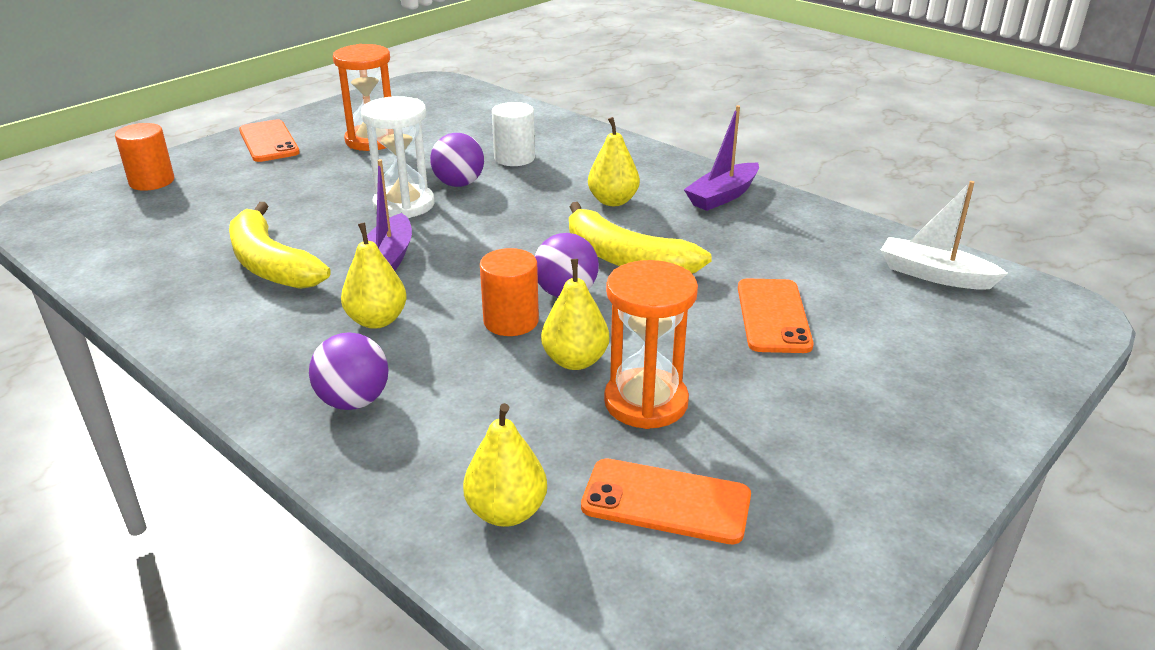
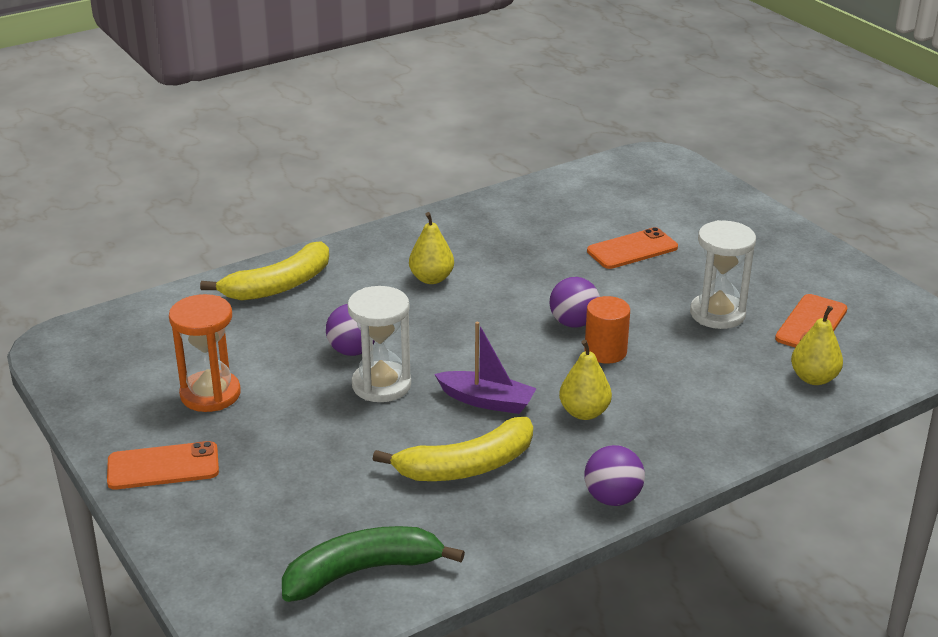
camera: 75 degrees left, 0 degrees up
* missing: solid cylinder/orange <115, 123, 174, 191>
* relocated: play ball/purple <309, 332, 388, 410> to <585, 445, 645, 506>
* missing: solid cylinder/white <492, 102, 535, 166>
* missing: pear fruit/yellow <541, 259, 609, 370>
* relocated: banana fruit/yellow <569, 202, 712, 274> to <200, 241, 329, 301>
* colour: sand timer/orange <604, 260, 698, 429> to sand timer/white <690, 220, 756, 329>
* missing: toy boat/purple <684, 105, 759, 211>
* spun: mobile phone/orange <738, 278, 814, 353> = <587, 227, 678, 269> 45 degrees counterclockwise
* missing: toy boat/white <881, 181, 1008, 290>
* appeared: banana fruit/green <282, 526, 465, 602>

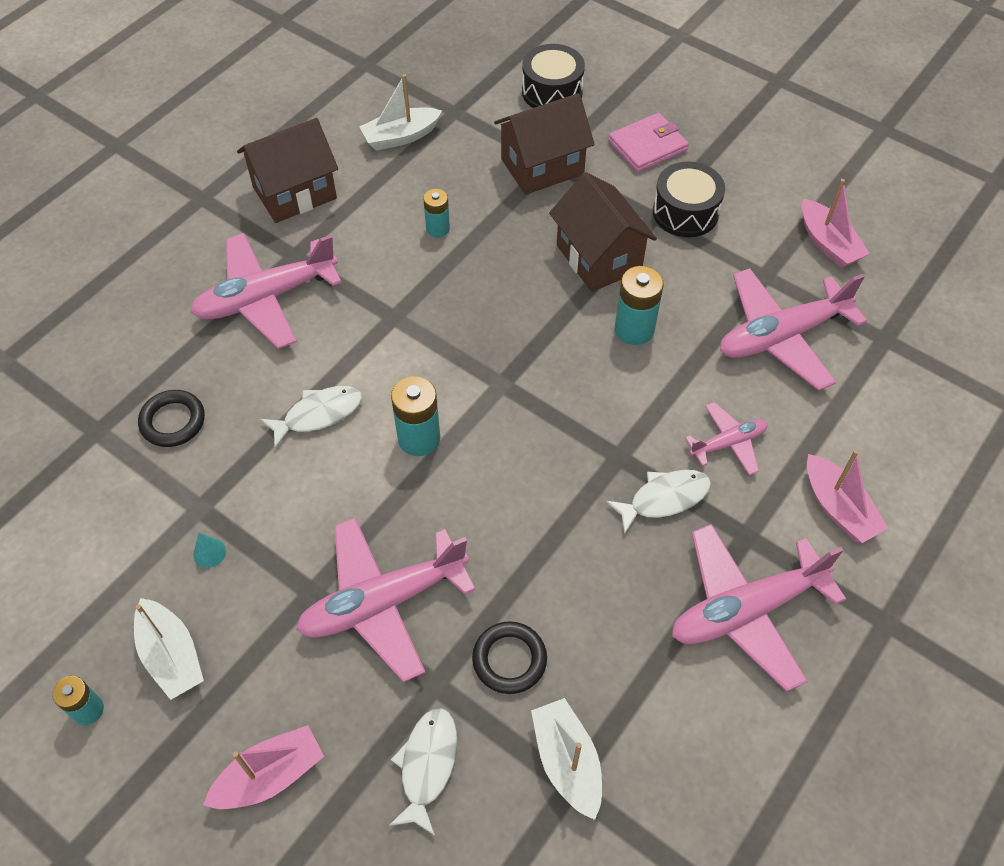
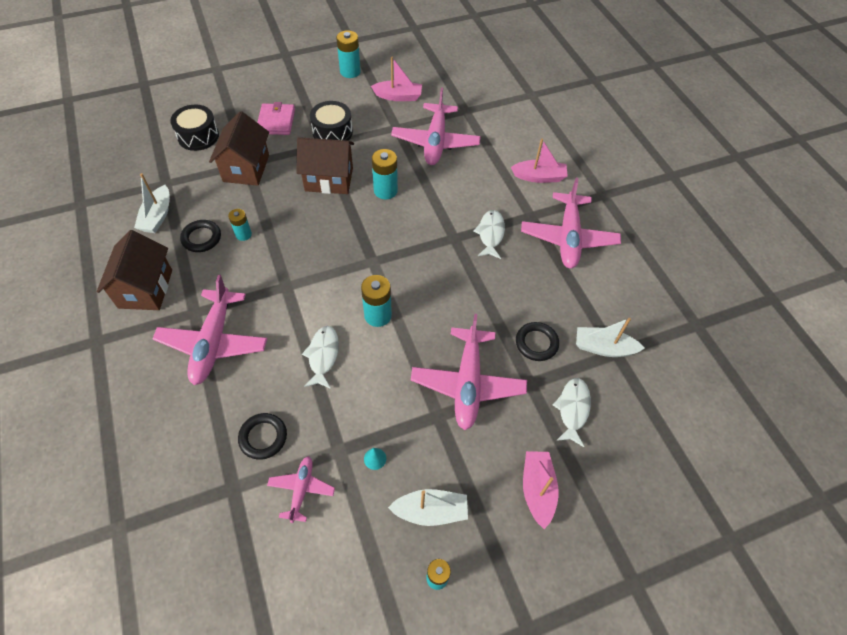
camera: 60 degrees left, 0 degrees up
* spun: fish figure/white <389, 708, 457, 836> = <553, 378, 591, 447> 60 degrees clockwise
* relocated: toy plane/rose-pink <685, 402, 768, 475> to <267, 456, 335, 523>
* appeared: torus/jet-black <180, 220, 221, 252>
* appeared: power cell/aqua <336, 30, 361, 78>

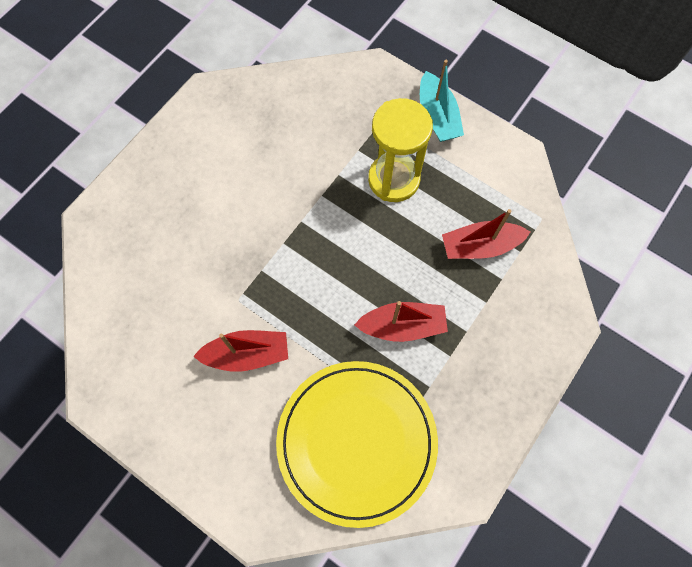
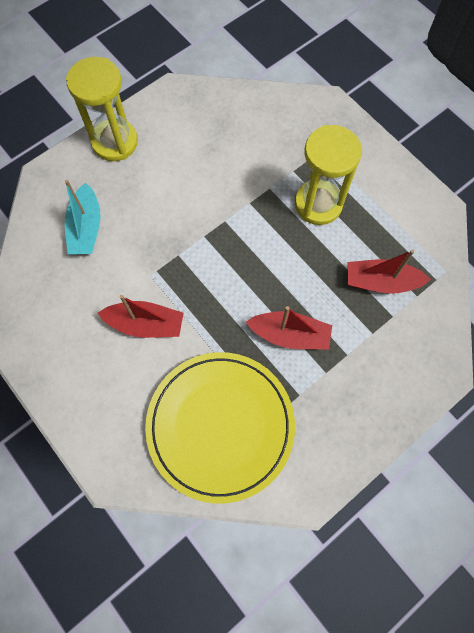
camera: 15 degrees right, 0 degrees up
* relocated: toy boat/aqua <420, 60, 464, 142> to <65, 180, 101, 254>
* appeared: sand timer/yellow <66, 57, 138, 161>

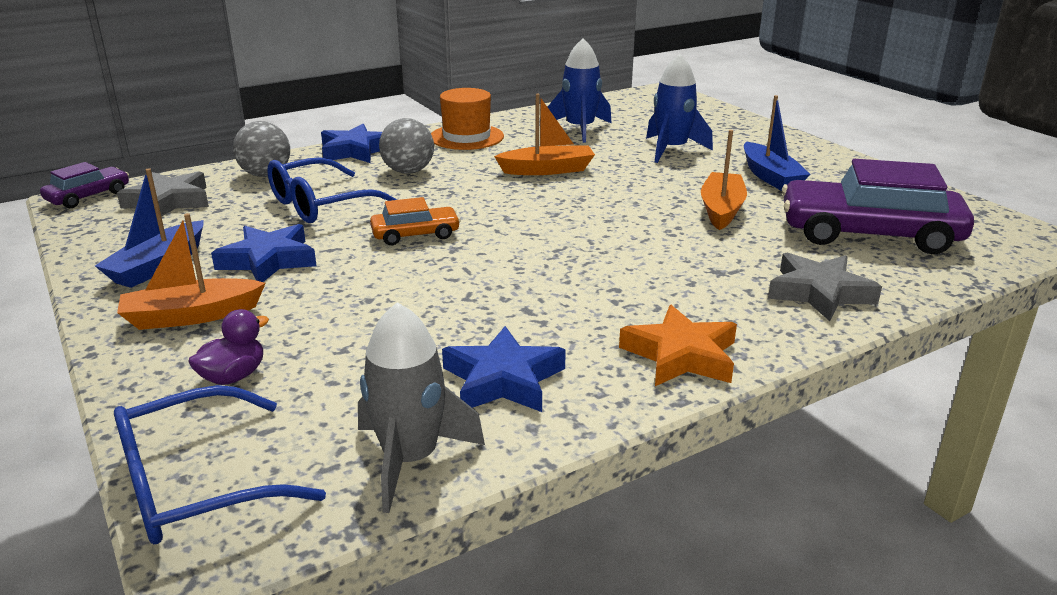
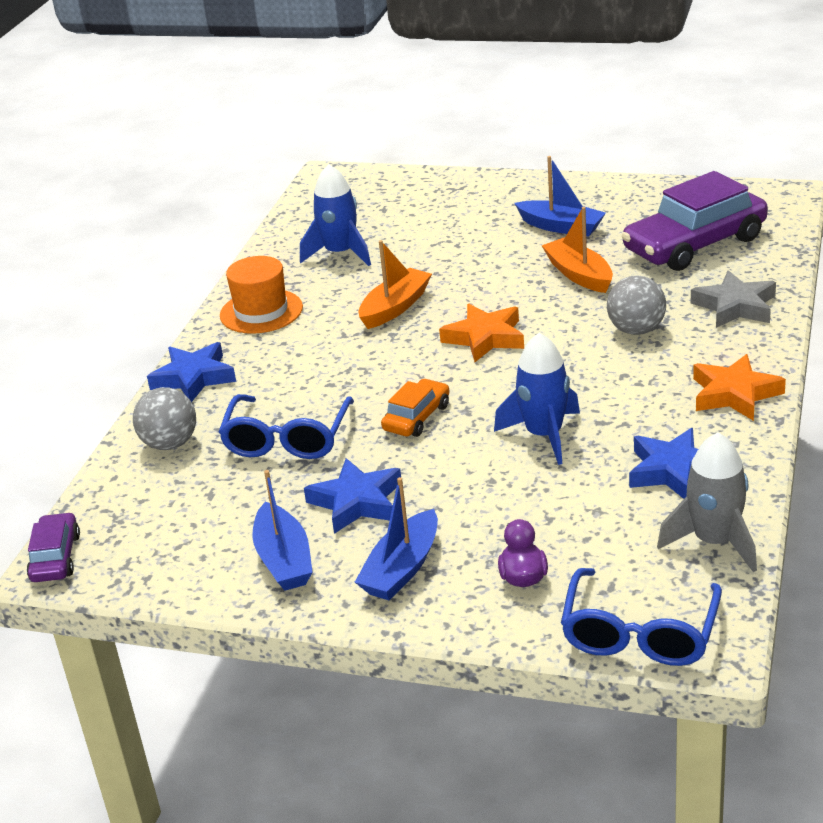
camera: 40 degrees left, 5 degrees up
* missing: star/ash-grey <117, 171, 209, 217>
* colour: toy boat/orange <117, 213, 266, 330> to toy boat/royal blue <355, 477, 438, 600>
* relocated: play ball/ash-grey <379, 118, 434, 174> to <607, 276, 666, 335>
* relocated: rocket/royal blue <646, 54, 713, 163> to <494, 333, 580, 465>
* appeared: star/orange <439, 304, 524, 362>

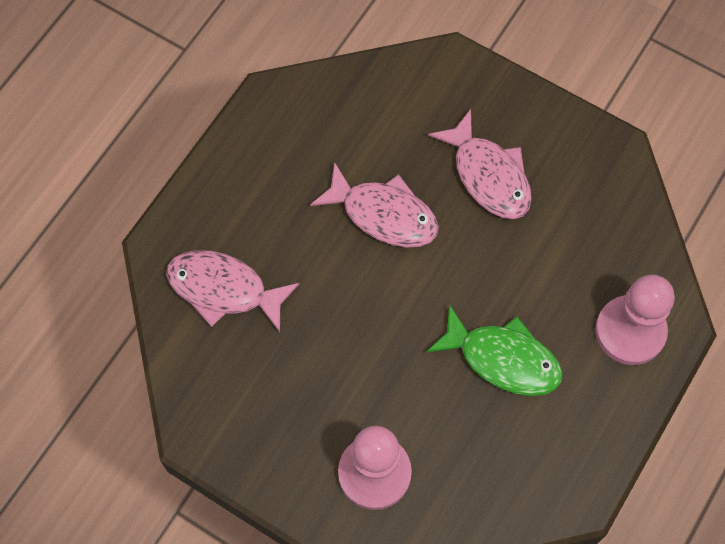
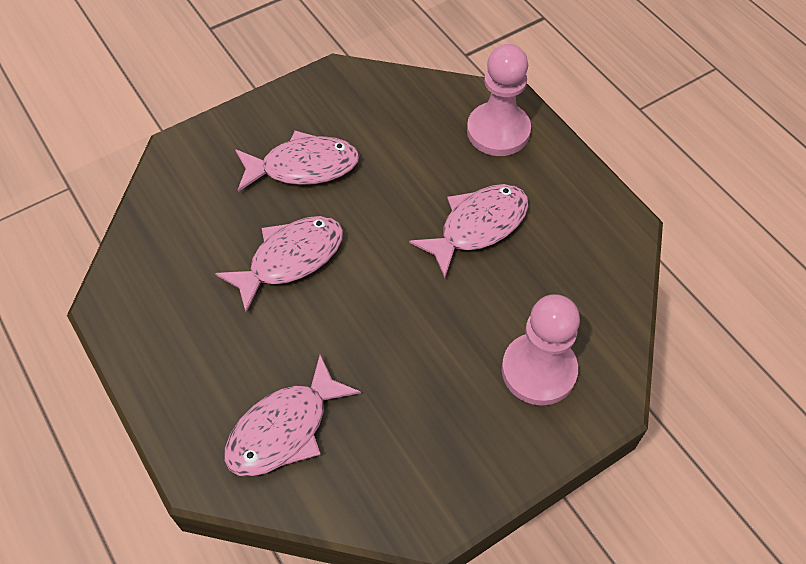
camera: 65 degrees left, 10 degrees down
* colour: fish figure/green <426, 304, 563, 396> to fish figure/rose-pink <409, 184, 529, 278>

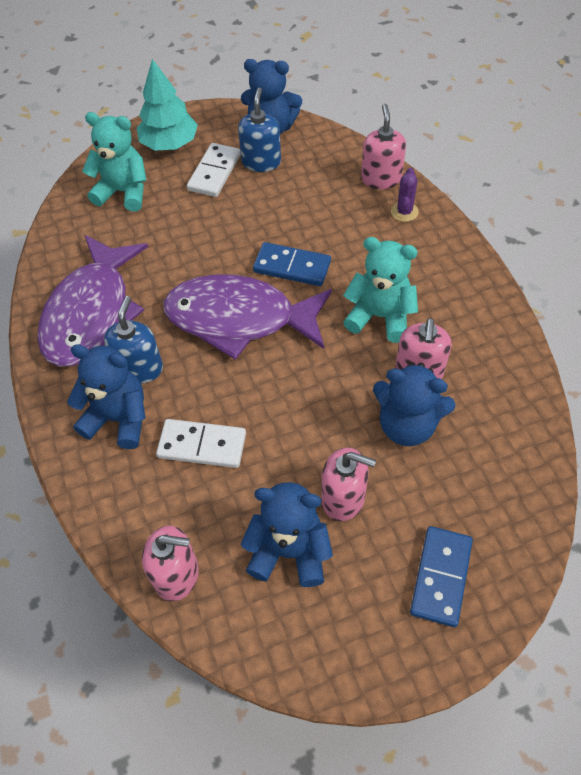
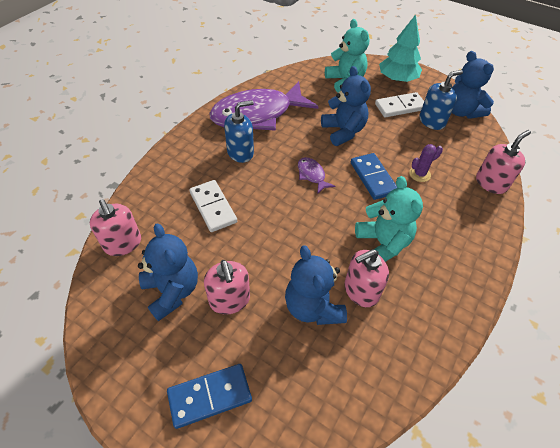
camera: 50 degrees right, 5 degrees down
* relocated: teddy bear/royal blue <67, 344, 146, 449> to <321, 66, 371, 146>
* size: fish figure/purple <163, 275, 332, 360> = <298, 157, 335, 193> x0.40
* relocated: prickly plant/purple <391, 168, 419, 222> to <409, 144, 443, 182>

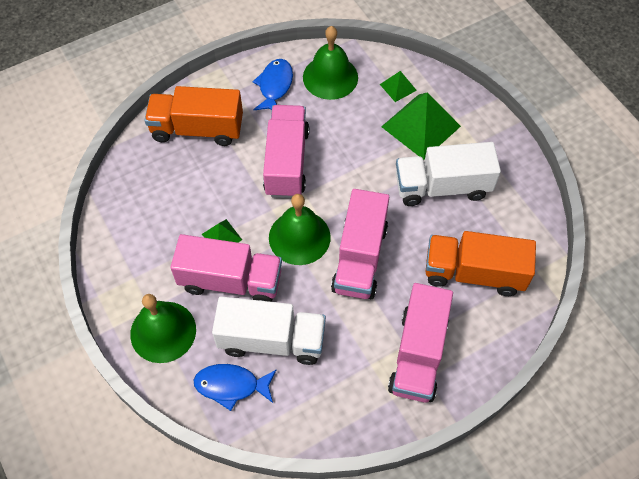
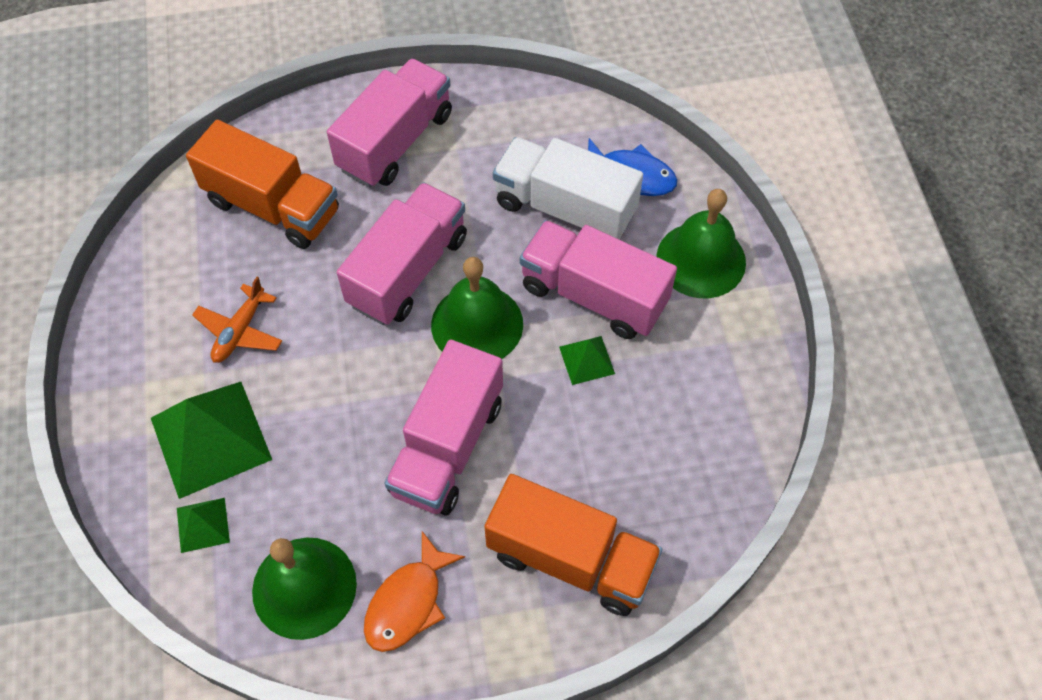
camera: 160 degrees left, 0 degrees up
* colour: fish figure/royal blue <253, 59, 293, 110> to fish figure/orange <364, 531, 465, 652>
* exchanged: truck/white <396, 142, 501, 206> to toy plane/orange <192, 277, 282, 363>

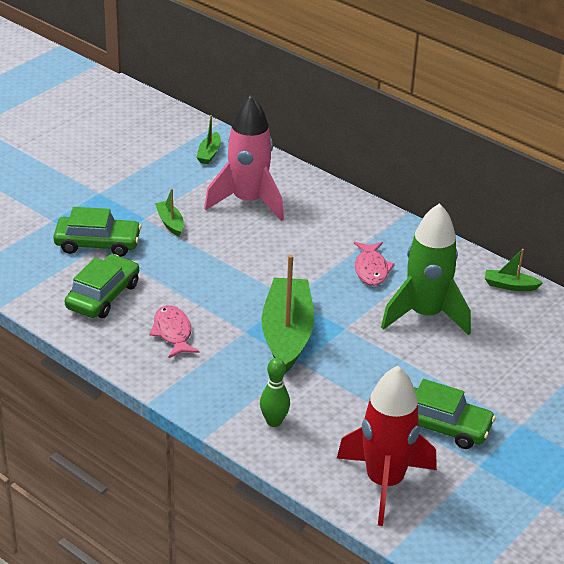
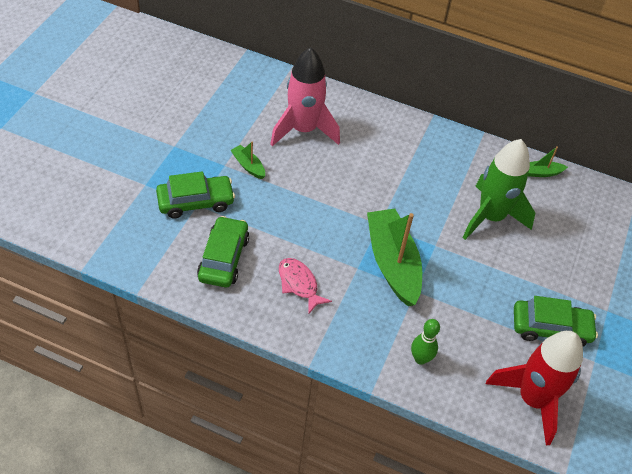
camera: 20 degrees left, 15 degrees up
* missing: toy boat/green <196, 115, 221, 164>
* missing: fish figure/rose-pink <354, 242, 395, 286>

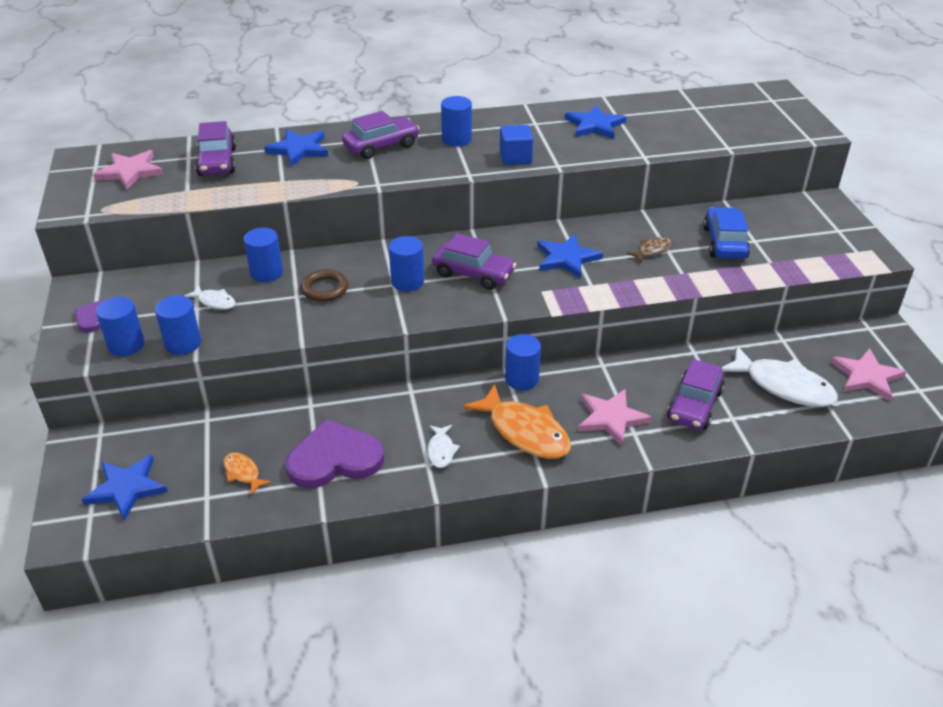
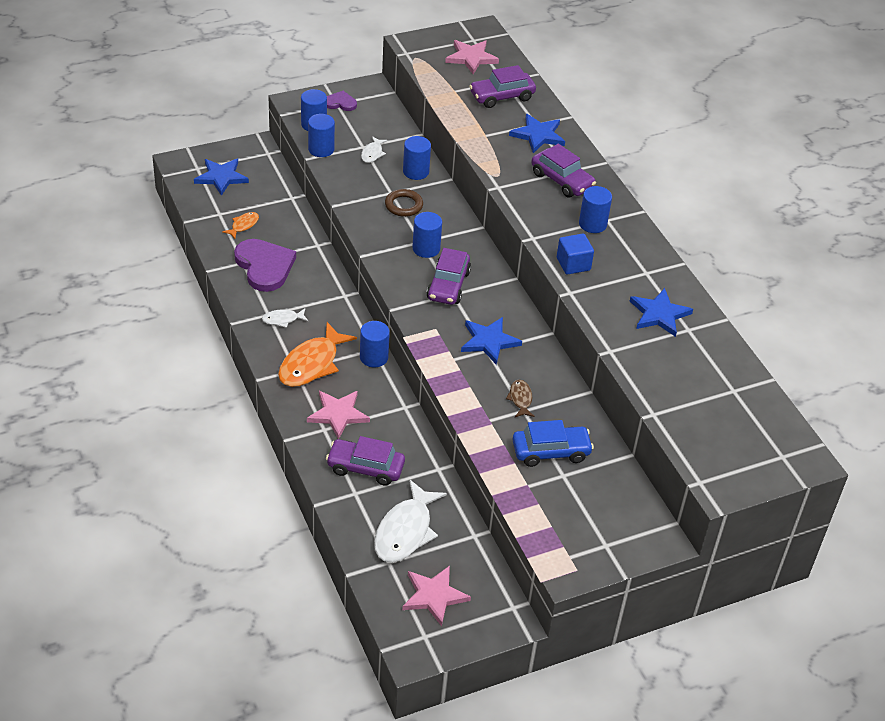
camera: 75 degrees right, 5 degrees up
* spun: fish figure/brown <627, 237, 672, 263> = <506, 380, 535, 417> 135 degrees counterclockwise

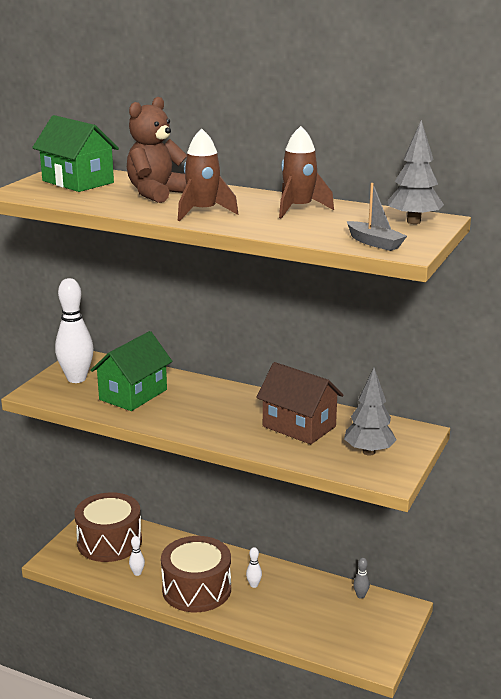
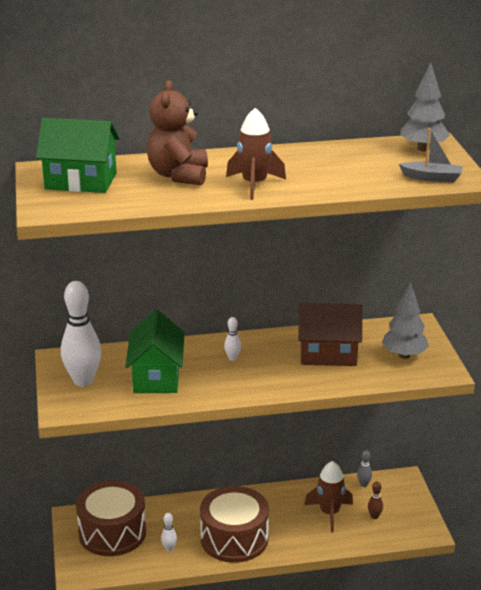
camera: 35 degrees left, 5 degrees up
* relocated: tenpin/white <246, 547, 262, 588> to <224, 317, 241, 361>
* relocated: rocket/brown <279, 126, 334, 219> to <304, 461, 353, 532>
* appeared: tenpin/brown <368, 482, 383, 519>

